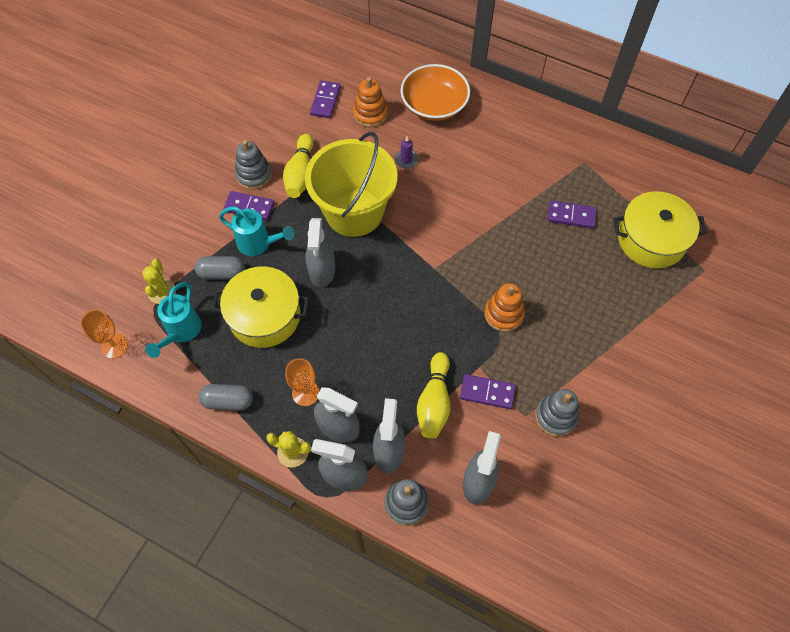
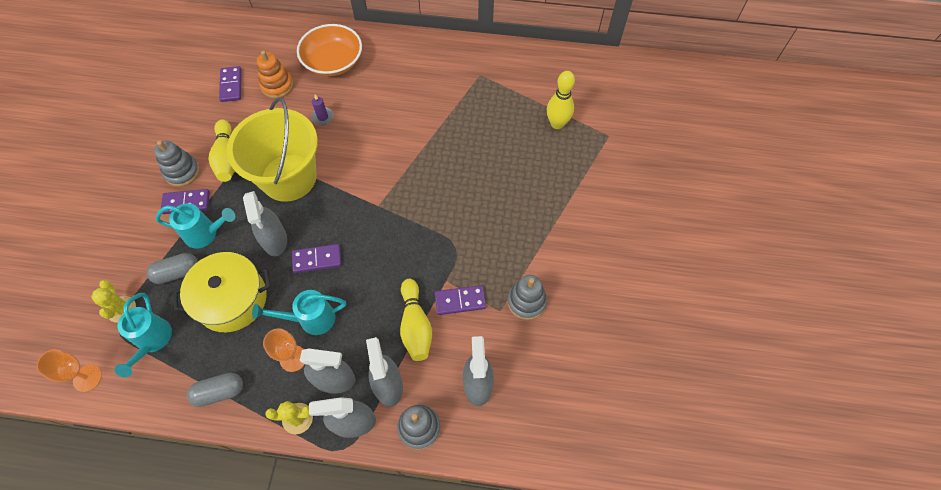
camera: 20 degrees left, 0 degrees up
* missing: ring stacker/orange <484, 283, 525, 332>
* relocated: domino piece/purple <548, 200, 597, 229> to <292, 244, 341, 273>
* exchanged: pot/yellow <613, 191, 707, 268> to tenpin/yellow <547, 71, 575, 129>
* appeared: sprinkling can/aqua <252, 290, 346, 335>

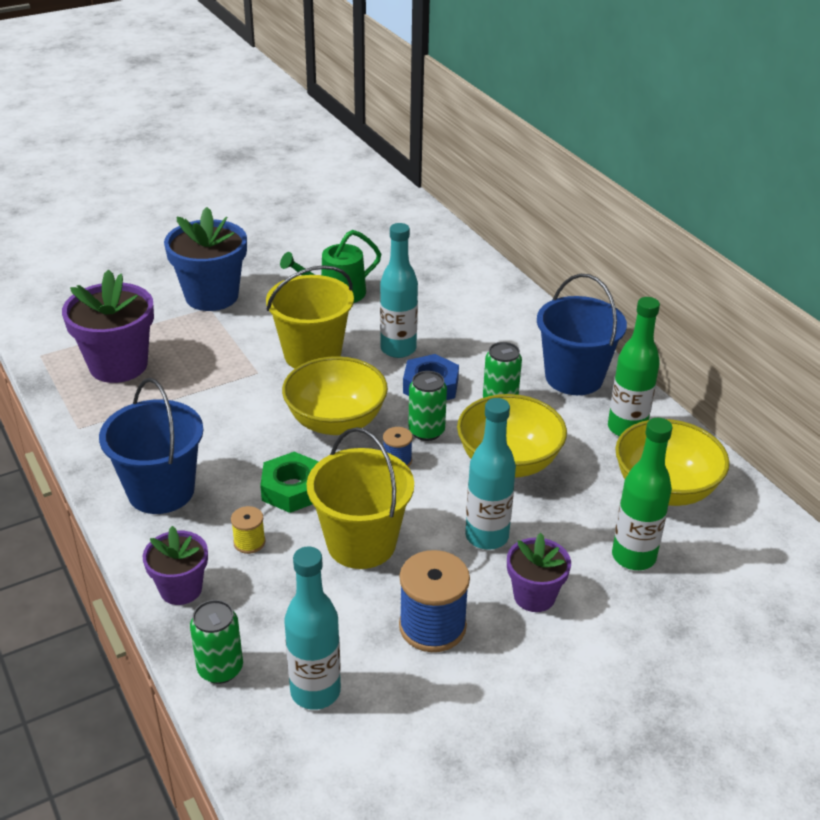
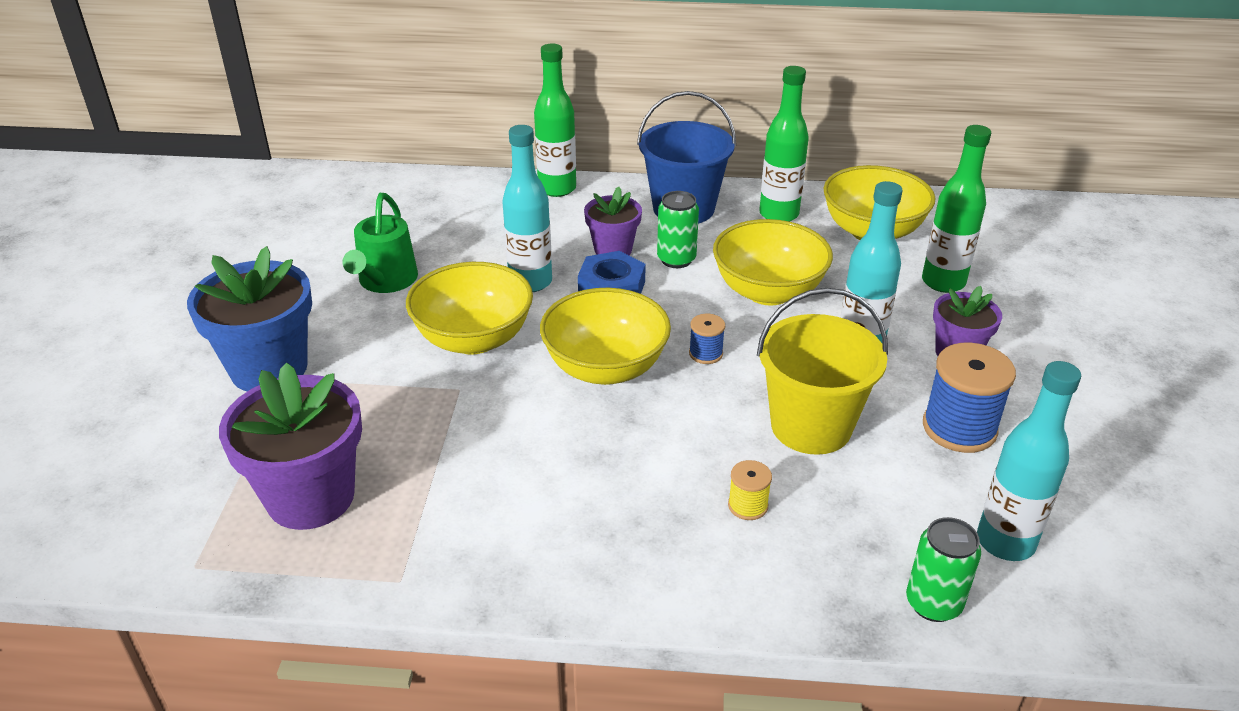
camera: 55 degrees left, 0 degrees up
* missing: sand bucket/royal blue <99, 378, 203, 514>
* relocated: flower pot/purple <143, 526, 208, 605> to <584, 187, 642, 255>
* missing: hex nut/green <260, 452, 319, 513>
* exchanged: sand bucket/yellow <266, 265, 354, 368> to bowl/yellow <406, 262, 533, 355>
* missing: can/green <408, 371, 447, 441>
* appeared: bottle/green <534, 44, 576, 197>

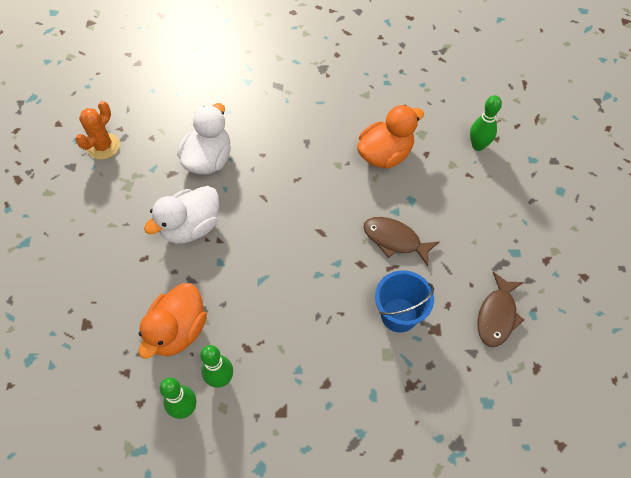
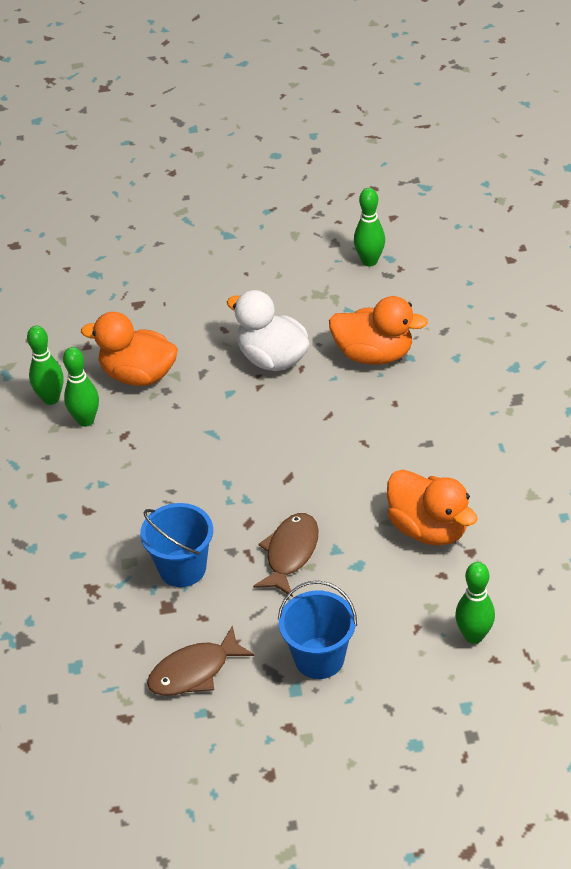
camera: 85 degrees right, 15 degrees down
* exchanged: prickly plant/orange <75, 101, 120, 160> to tenpin/green <354, 188, 385, 267>
* colour: rubber duck/white <177, 103, 231, 175> to rubber duck/orange <329, 296, 428, 365>
* spun: fish figure/brown <478, 272, 524, 347> = <147, 625, 254, 696> 45 degrees counterclockwise
* appeared: sand bucket/royal blue <278, 581, 357, 679>

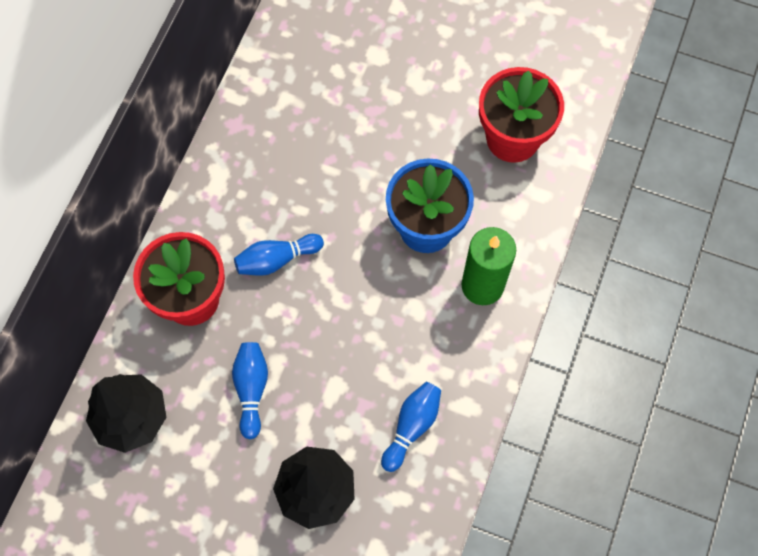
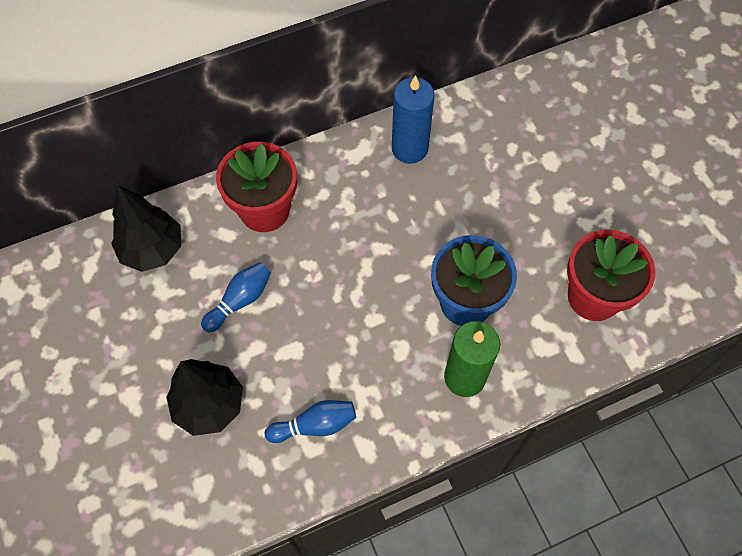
camera: 45 degrees right, 5 degrees down
* missing: tenpin/royal blue <234, 234, 324, 276>
* appeared: candle/royal blue <392, 75, 434, 164>

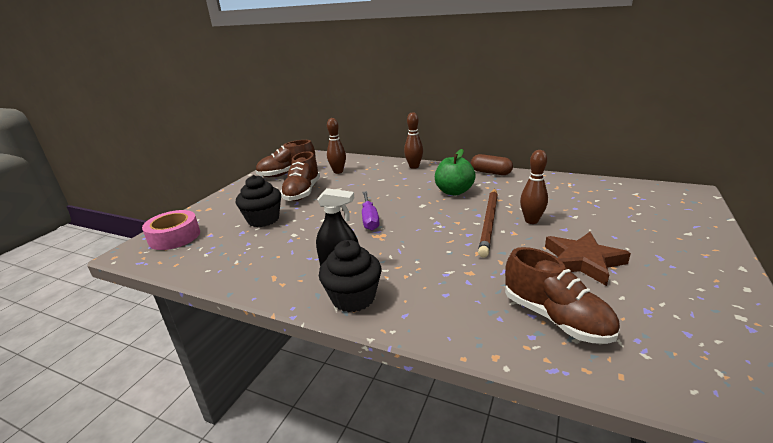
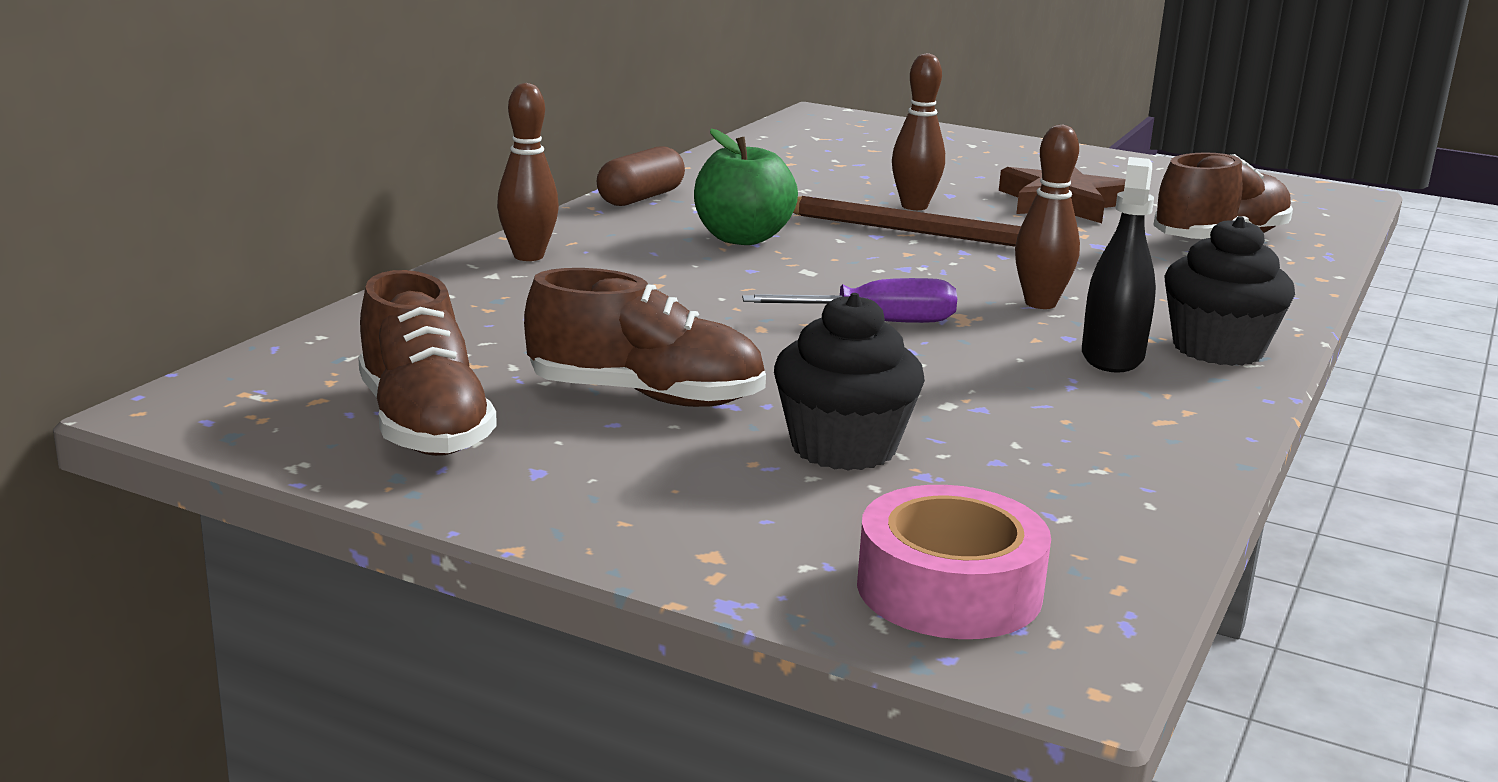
camera: 90 degrees left, 5 degrees down
* relocated: tenpin/brown <327, 118, 346, 174> to <1015, 124, 1080, 309>

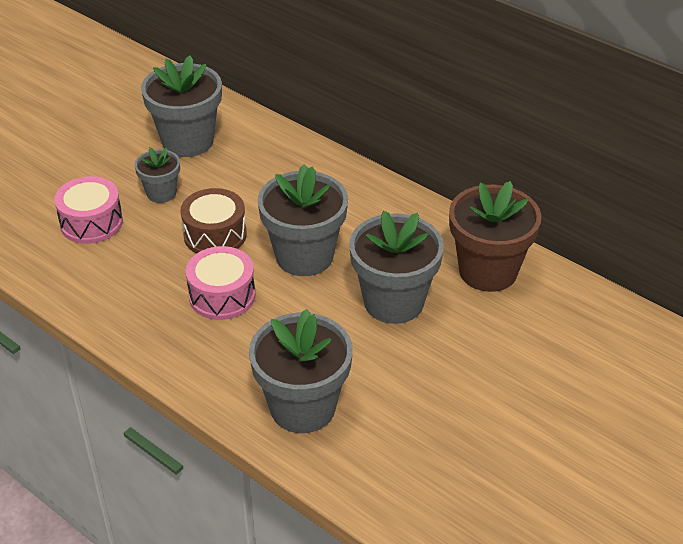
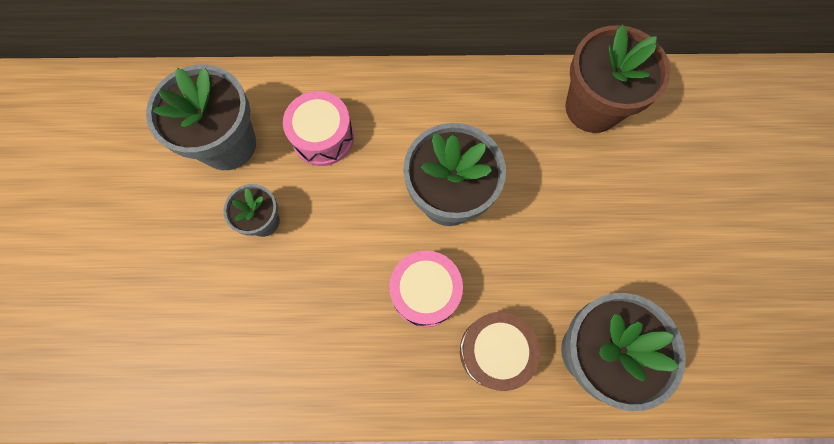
camera: 40 degrees left, 30 degrees up
* relocated: drum/rose-pink <54, 176, 123, 244> to <283, 91, 354, 166>
* relocated: drum/brown <180, 188, 247, 253> to <460, 312, 540, 391>
* missing: flower pot/ash-grey <349, 211, 444, 324>

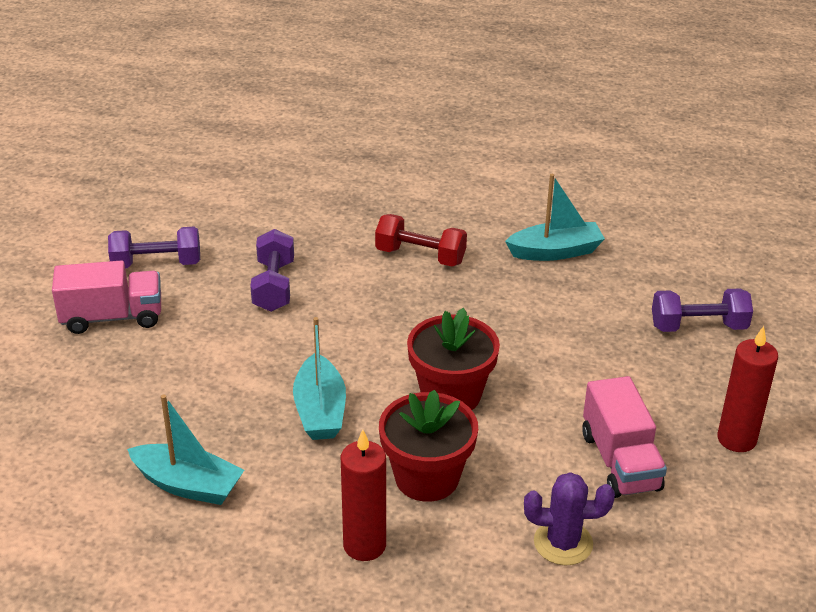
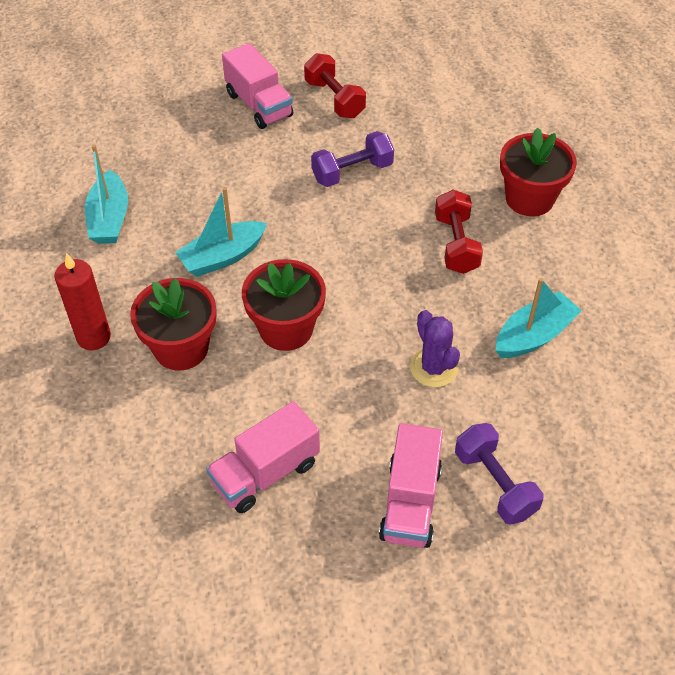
camera: 65 degrees right, 15 degrees up
* colour: free weight/purple <108, 227, 200, 268> to free weight/red <304, 53, 366, 118>
* spun: toy boat/aqua <505, 174, 605, 261> = <496, 278, 582, 358> 90 degrees counterclockwise
* relocated: prickly plant/purple <524, 472, 615, 565> to <410, 310, 460, 387>
* missing: candle/red <717, 326, 778, 452>
* appeared: truck/rose-pink <379, 423, 443, 548>
* appeared: flower pot/red <500, 128, 577, 217>

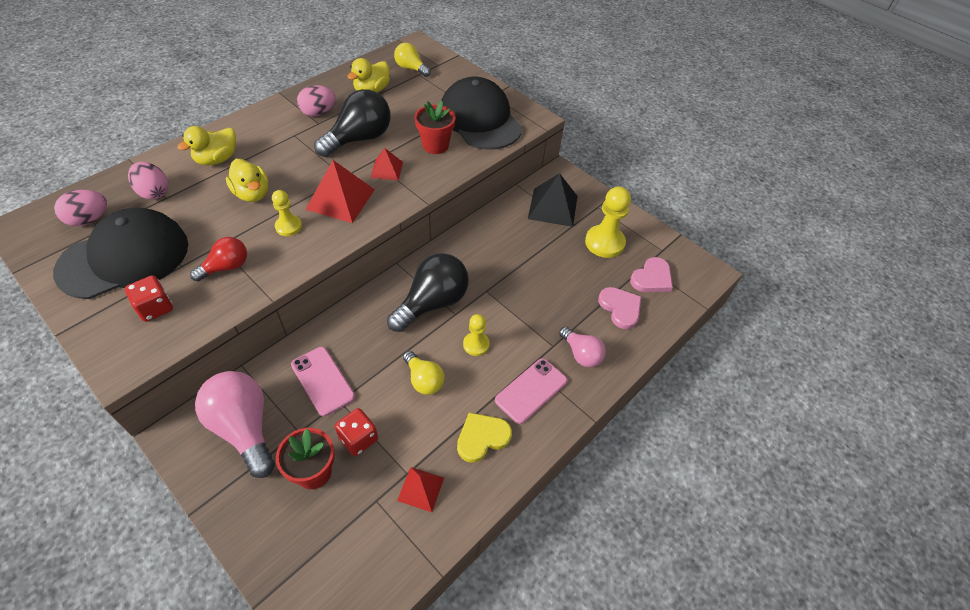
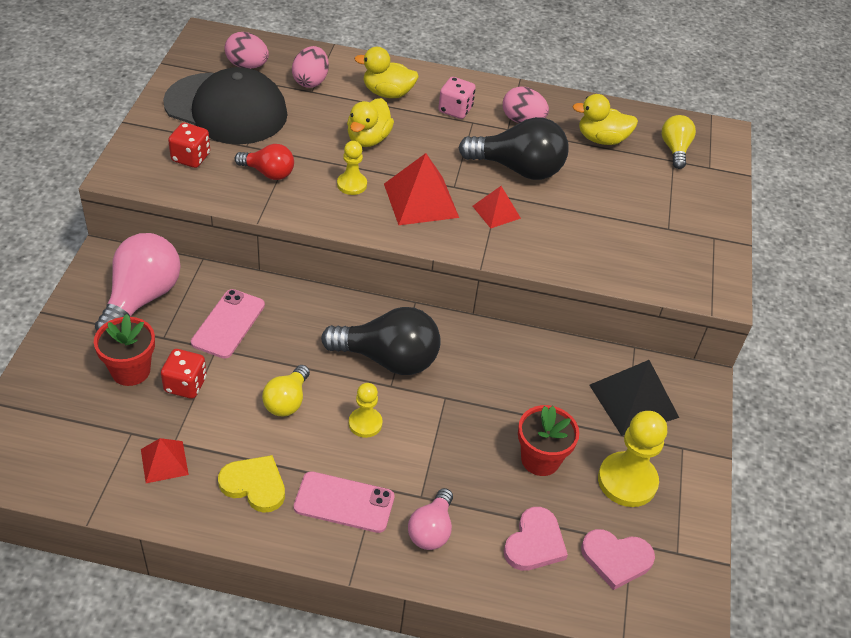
camera: 55 degrees right, 5 degrees down
* relocated: flower pot/red <414, 101, 456, 154> to <518, 405, 579, 476>
* missing: cap/jet-black <441, 77, 522, 150>
* appeared: dice/rose-pink <438, 77, 476, 119>

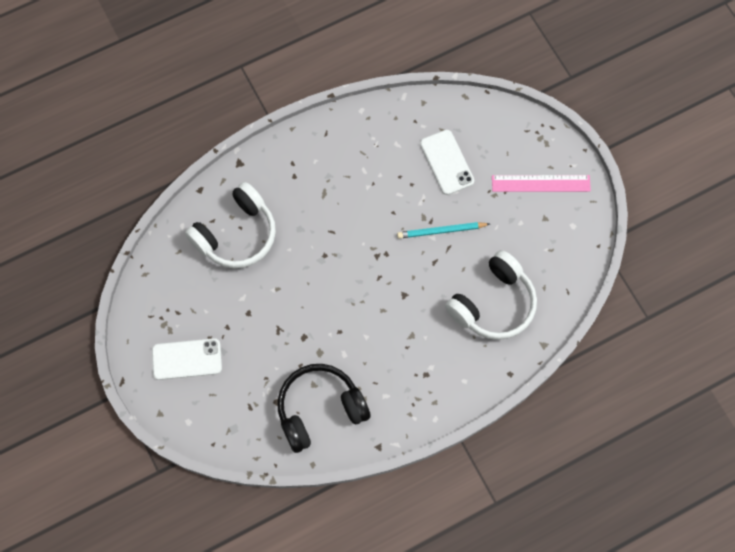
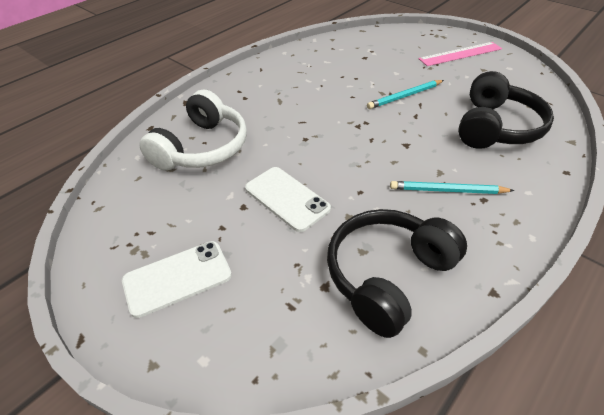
camera: 20 degrees left, 25 degrees down
* relocated: mobile phone/white <420, 130, 474, 195> to <245, 167, 331, 232>
* colour: headphones/white <445, 250, 537, 340> to headphones/jet-black <458, 71, 554, 149>
* appeared: wooden pencil/aqua <390, 181, 514, 194>

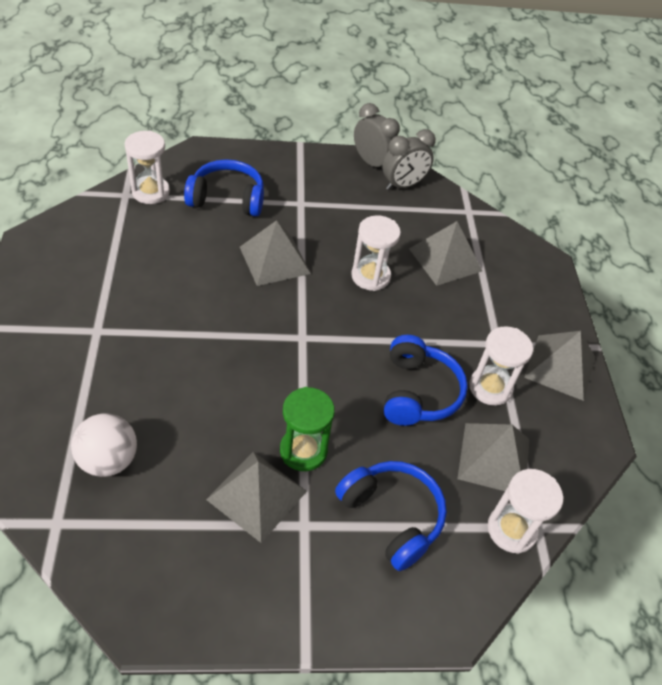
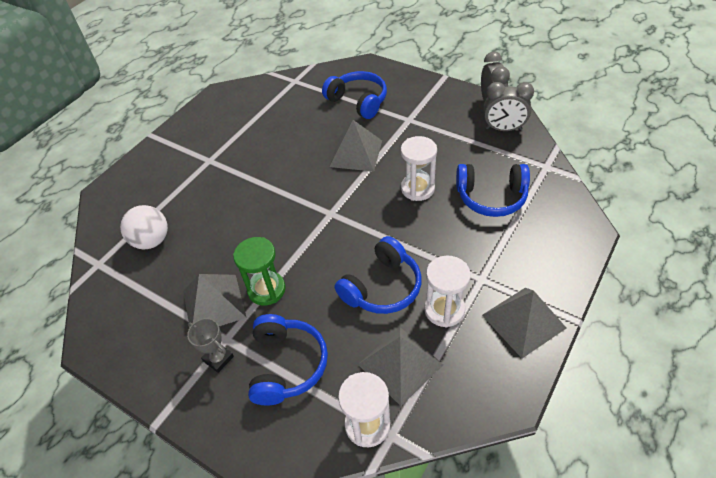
camera: 45 degrees right, 0 degrees up
* missing: sand timer/white <124, 131, 170, 204>
* exchanged: solid pyramid/ash-grey <409, 221, 482, 286> to headphones/royal blue <456, 164, 530, 217>
* appeared: trophy/ash-grey <187, 318, 234, 373>

